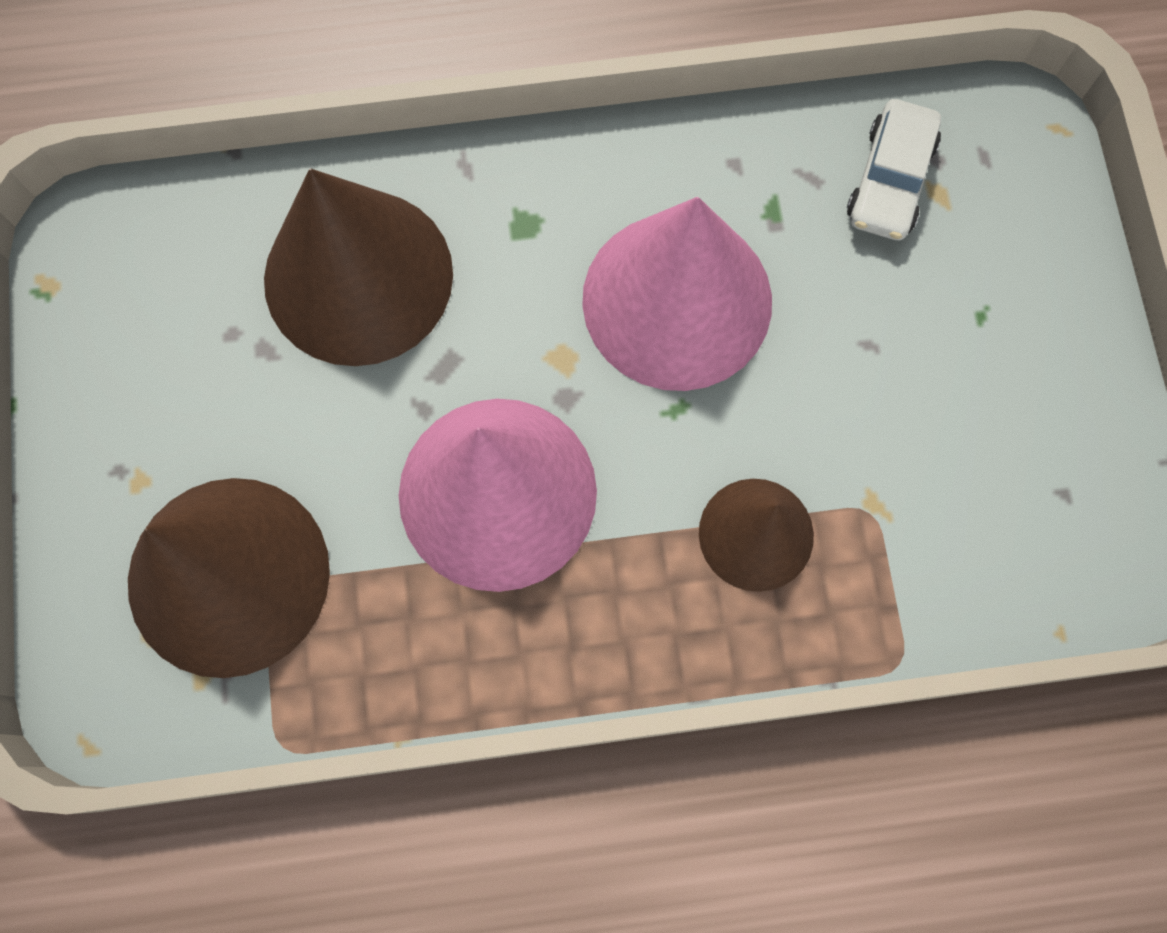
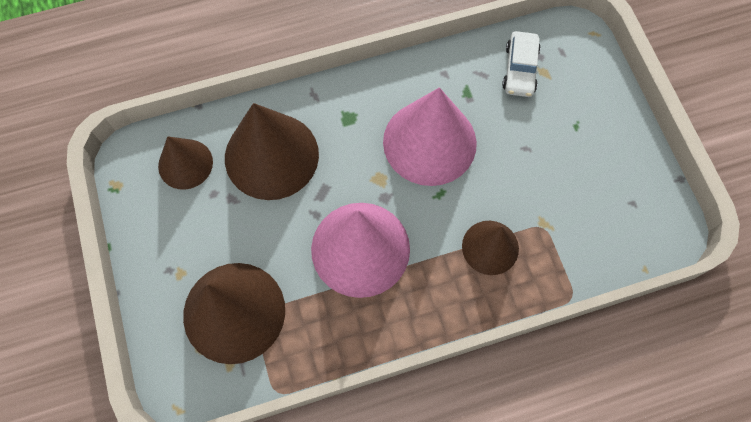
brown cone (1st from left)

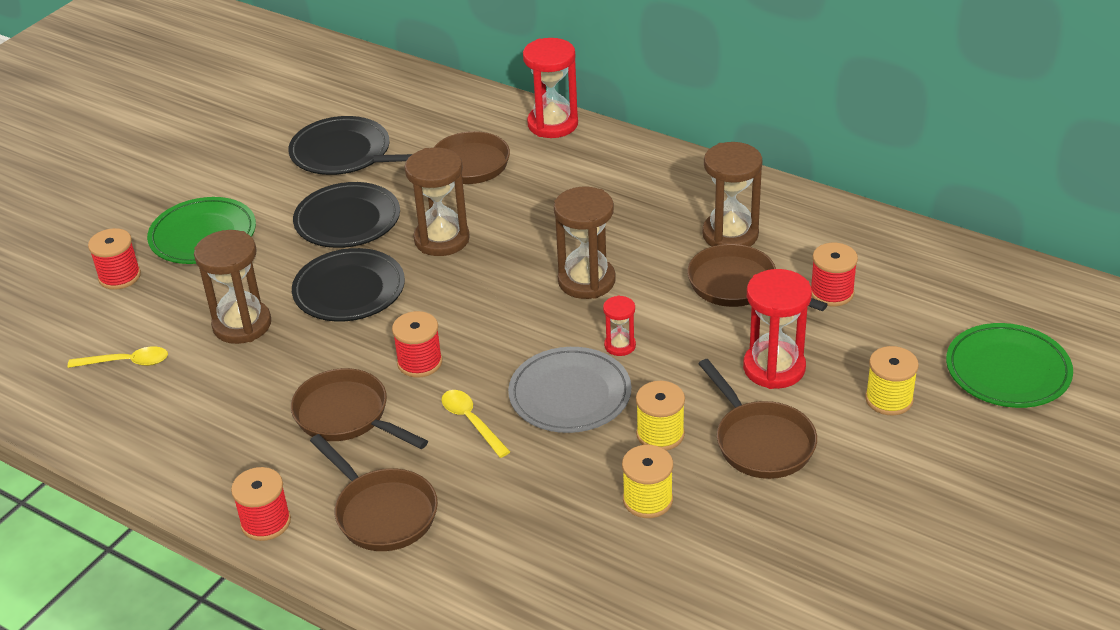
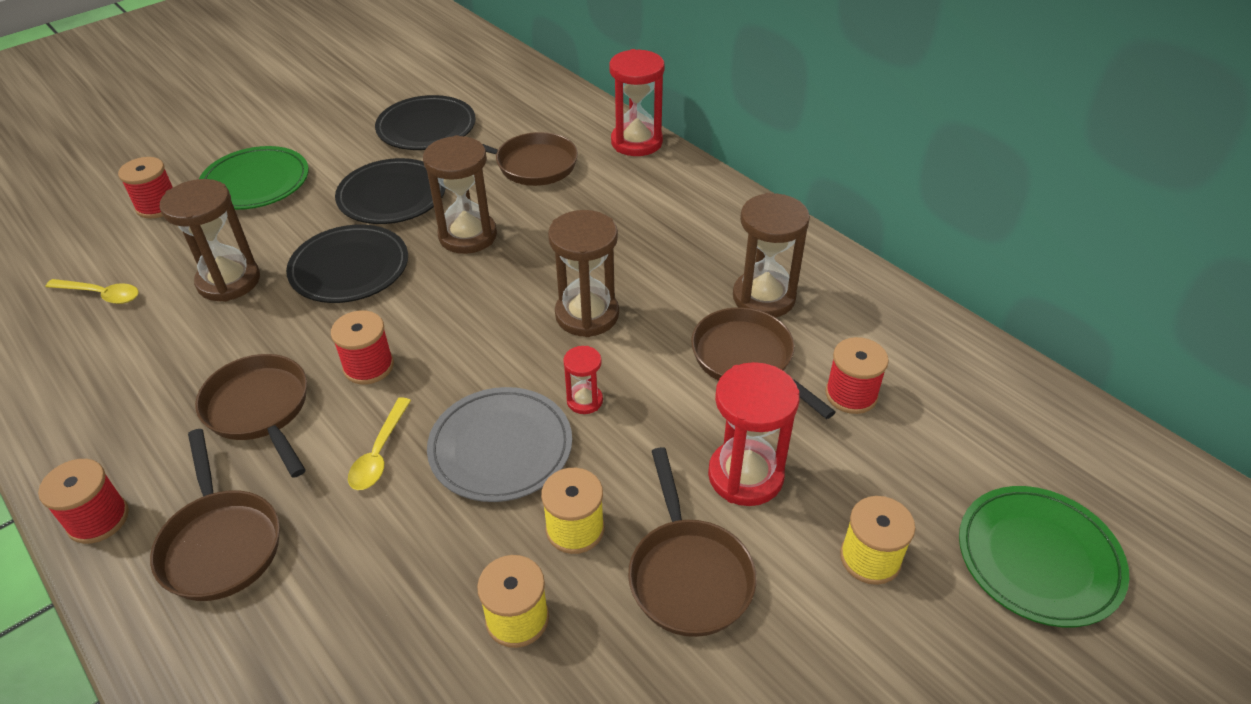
yellow spoon (2nd from left)

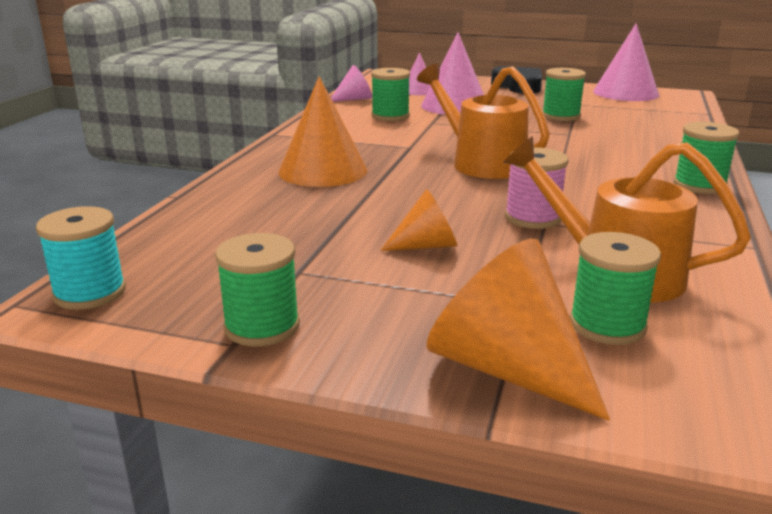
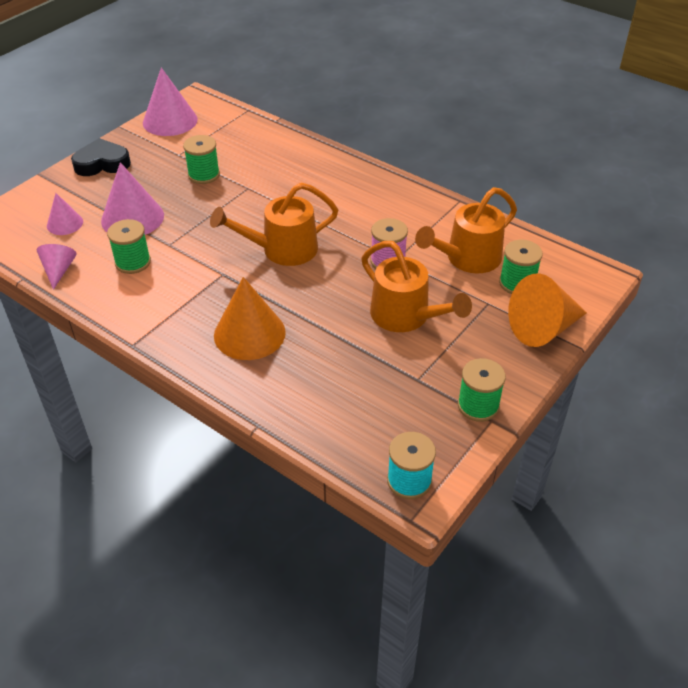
green spool (5th from left in the first image)
orange watering can (2nd from left)

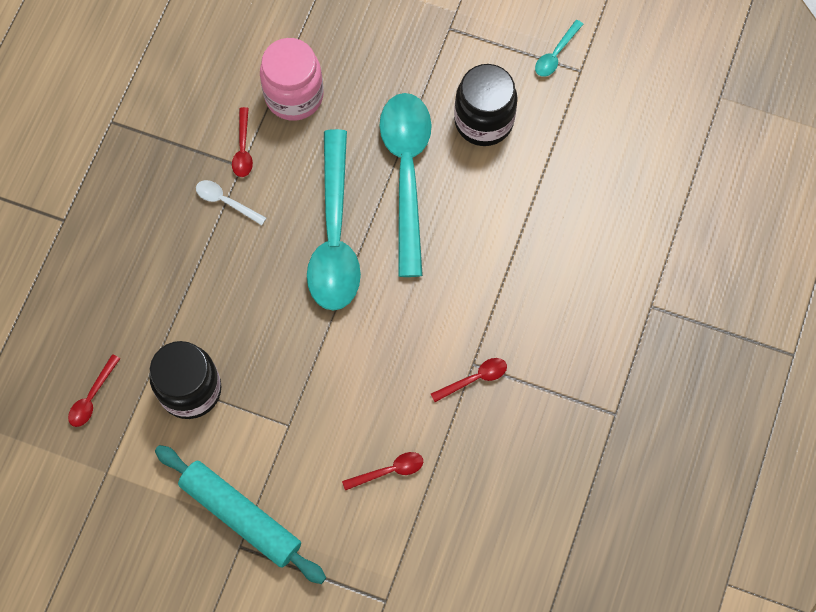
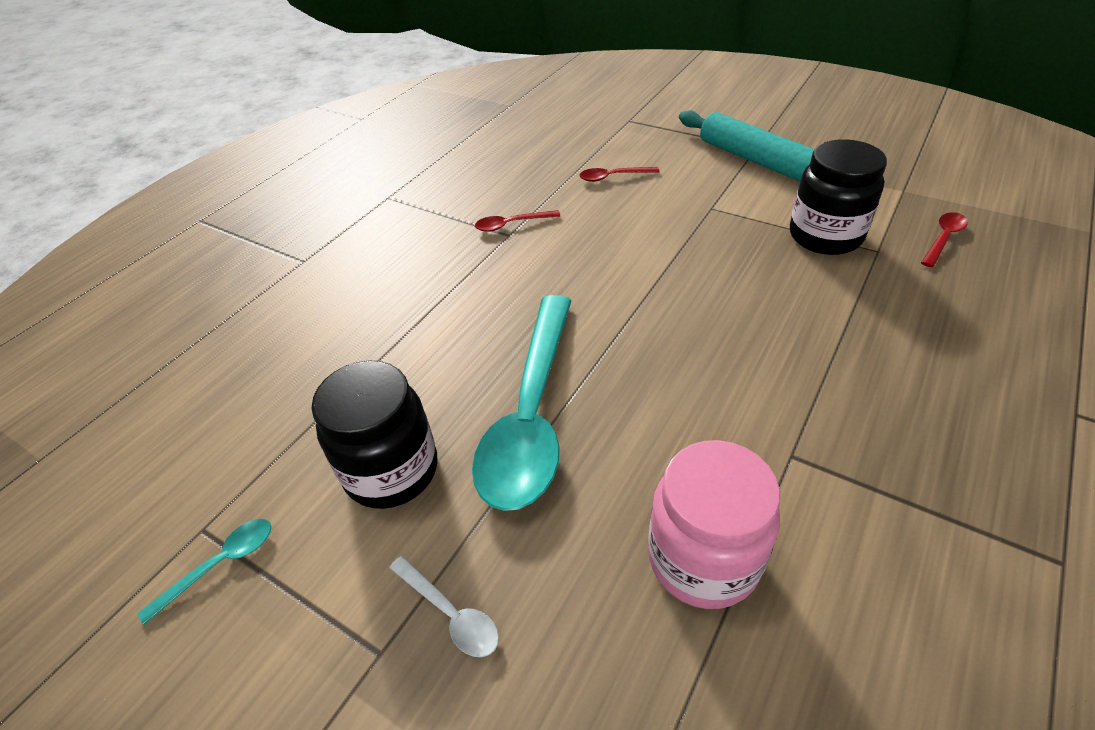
red spoon (2nd from left in the first image)
turquoise spoon (1st from left in the first image)
white spoon

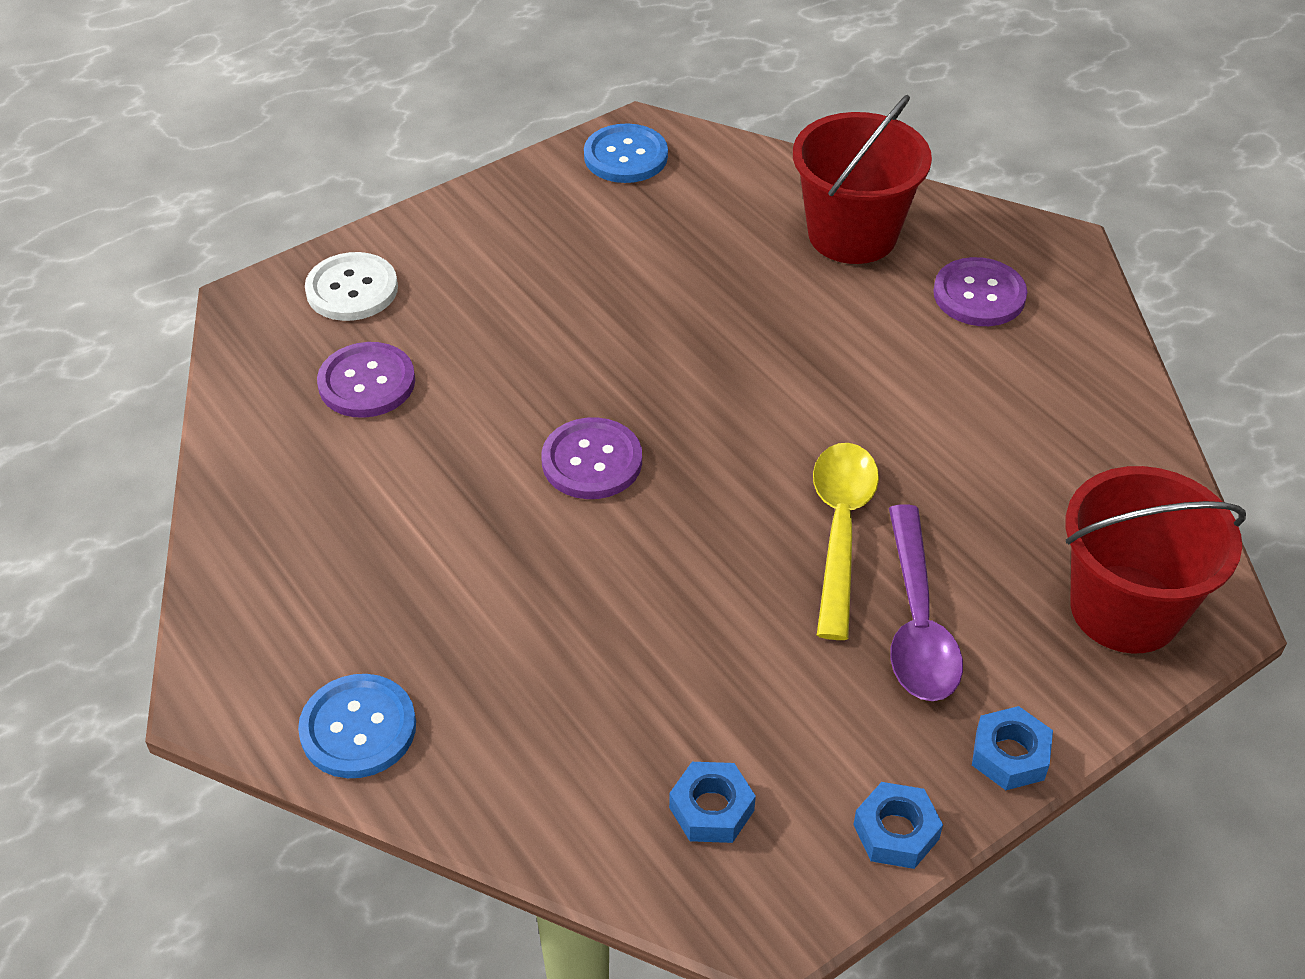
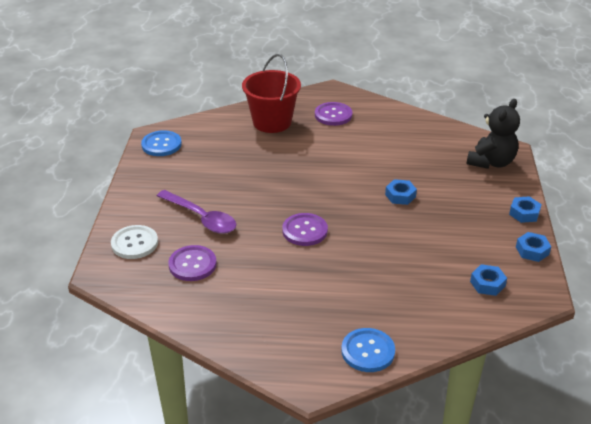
purple spoon
blue nut (1st from left)
black teddy bear

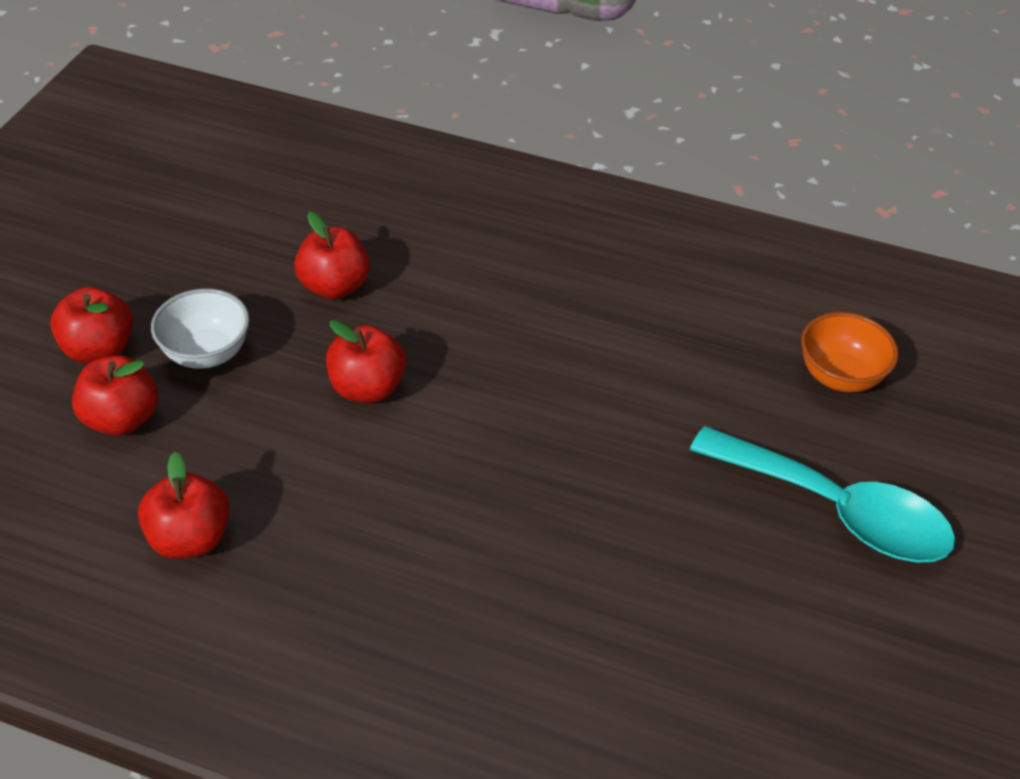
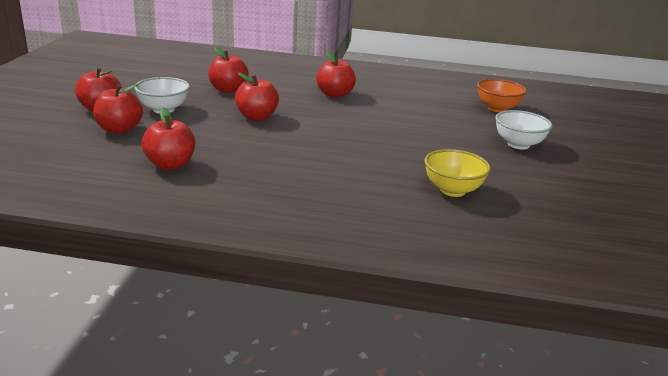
red apple (6th from left)
yellow bowl
white bowl (2nd from left)

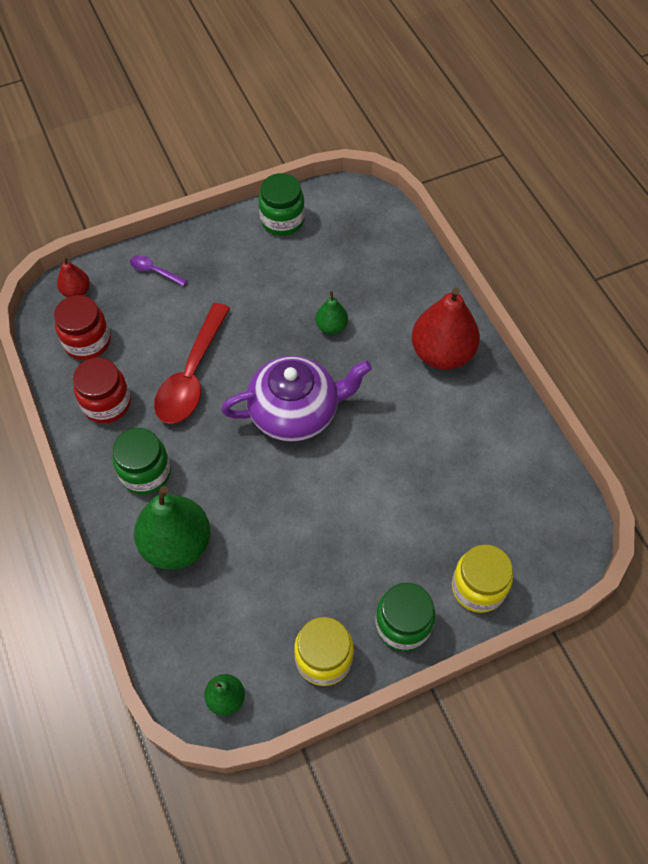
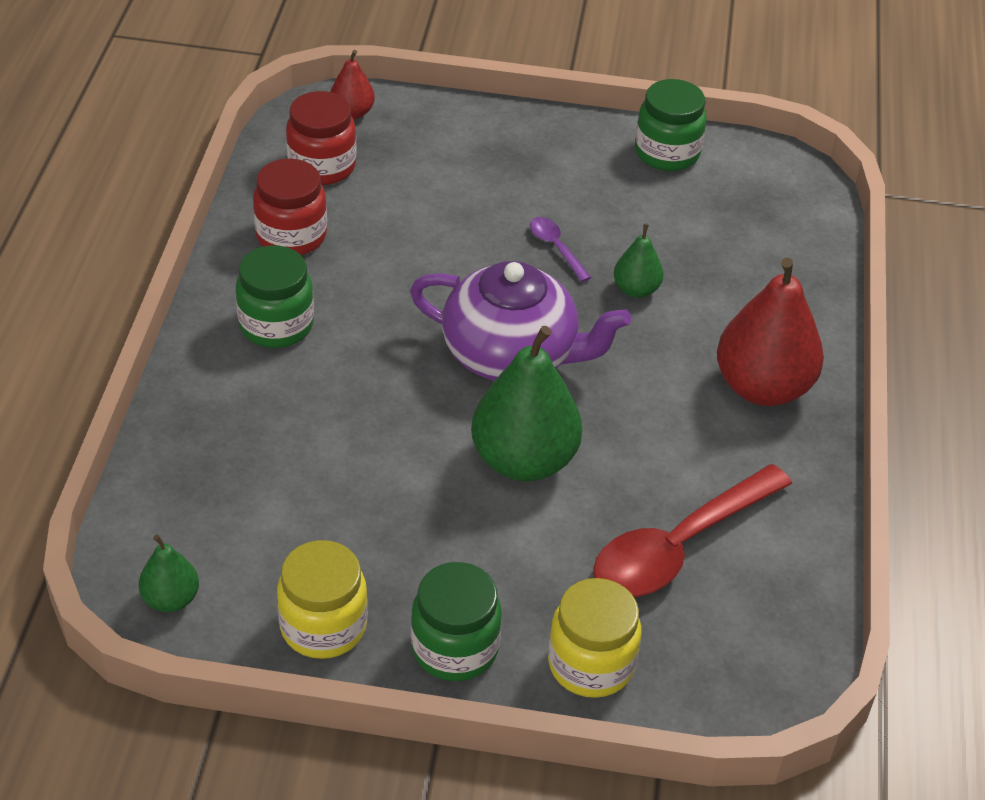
purple spoon
green pear (2nd from left)
red spoon

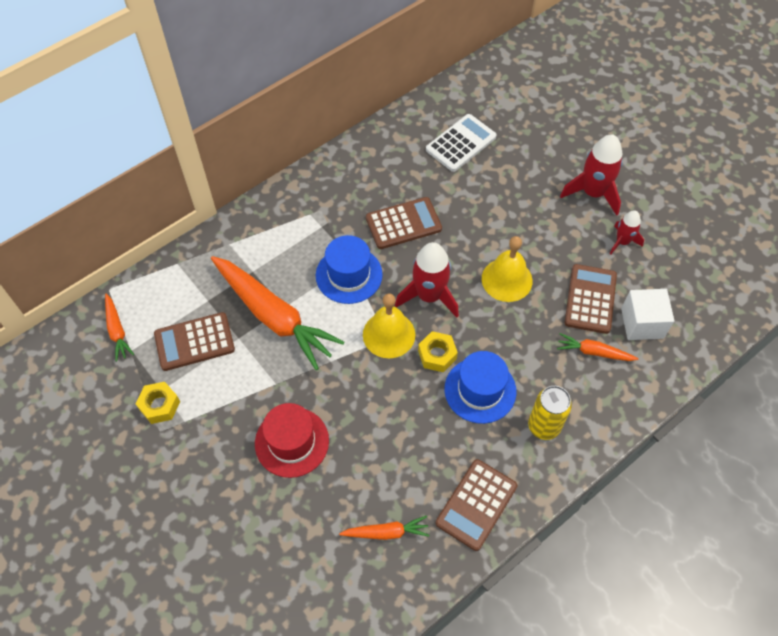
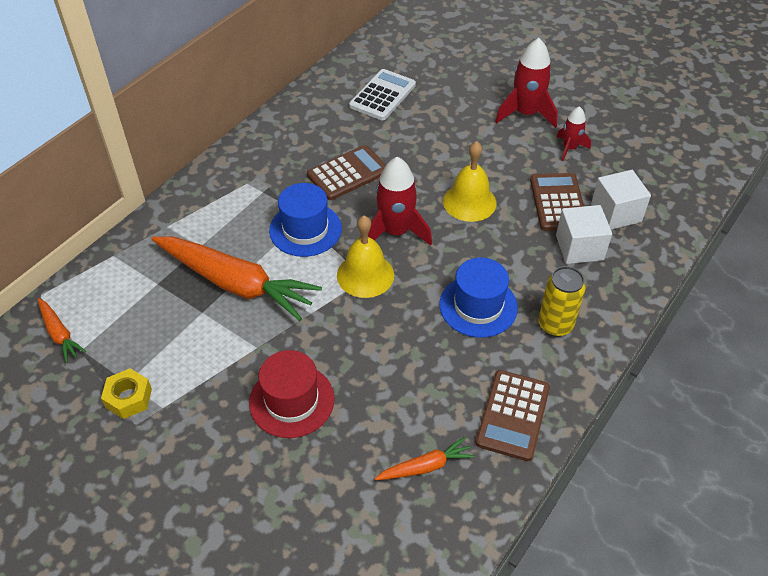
brown calculator (1st from left in the first image)
yellow nut (2nd from left in the first image)
white cube (1st from left)

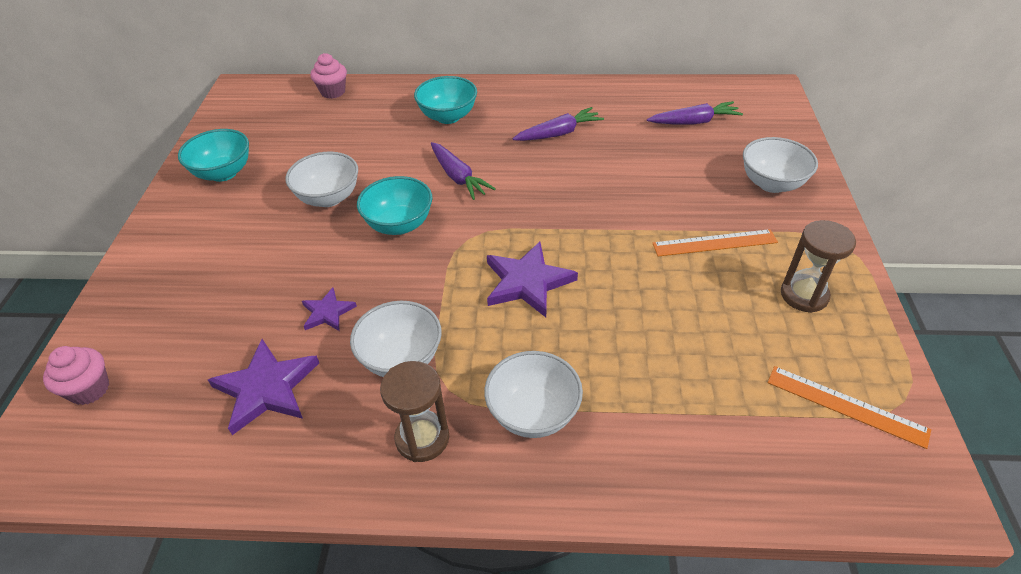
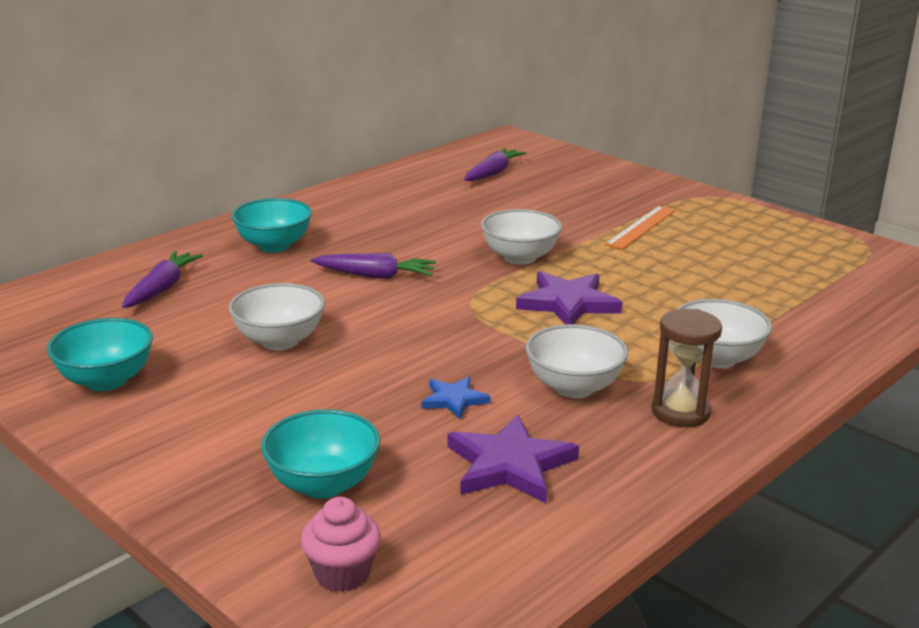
pink cupcake (2nd from left in the first image)
orange ruler (2nd from left in the first image)
brown hourglass (2nd from left in the first image)
turquoise bowl (3rd from left)
purple carrot (1st from left)
white bowl (2nd from left)
blue star

